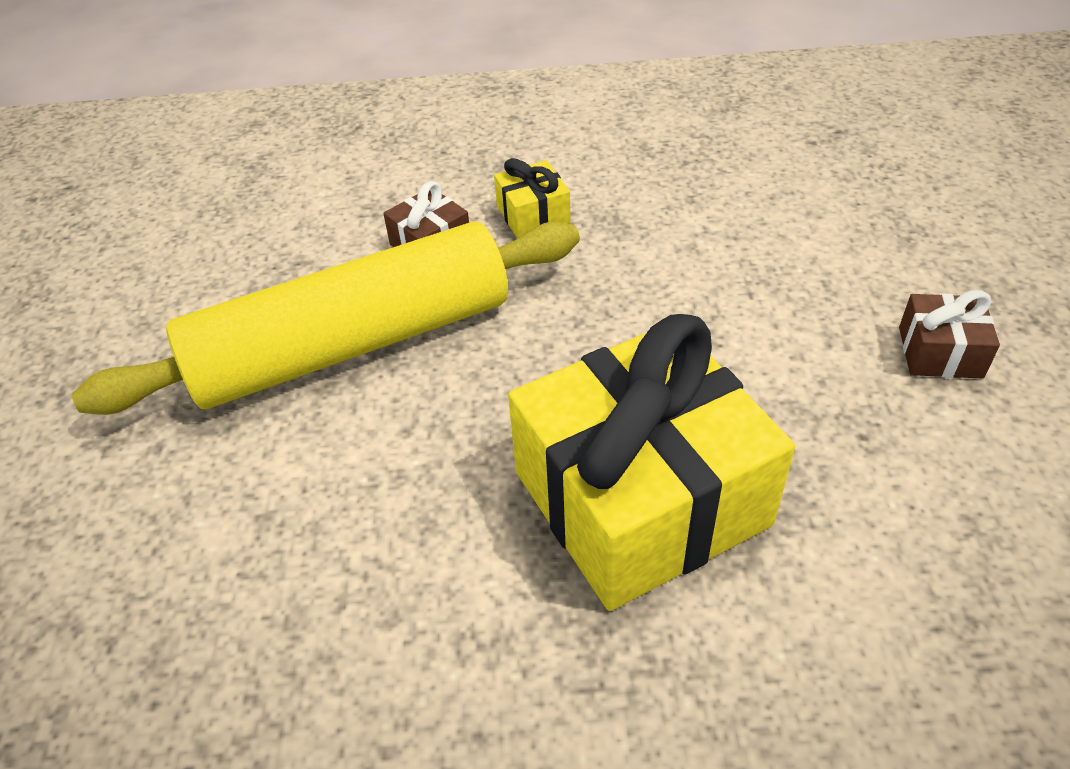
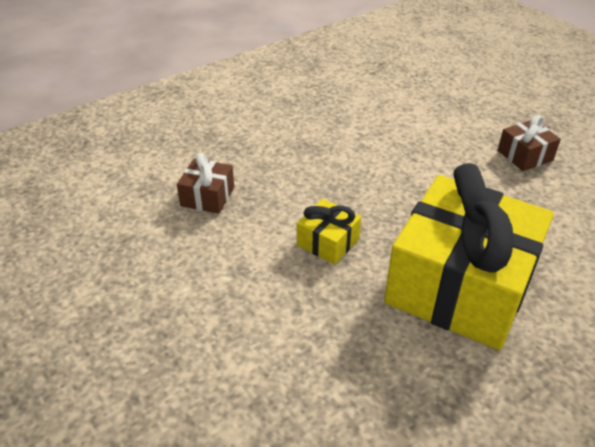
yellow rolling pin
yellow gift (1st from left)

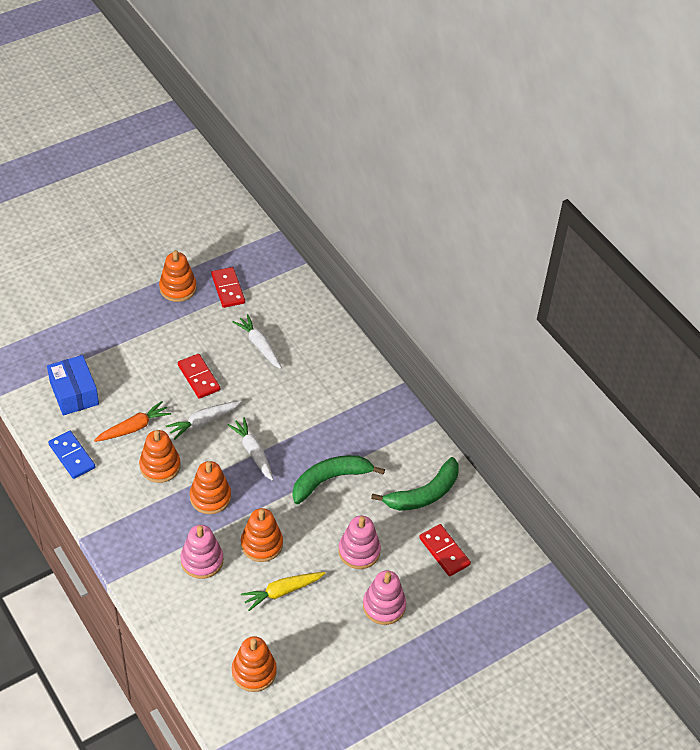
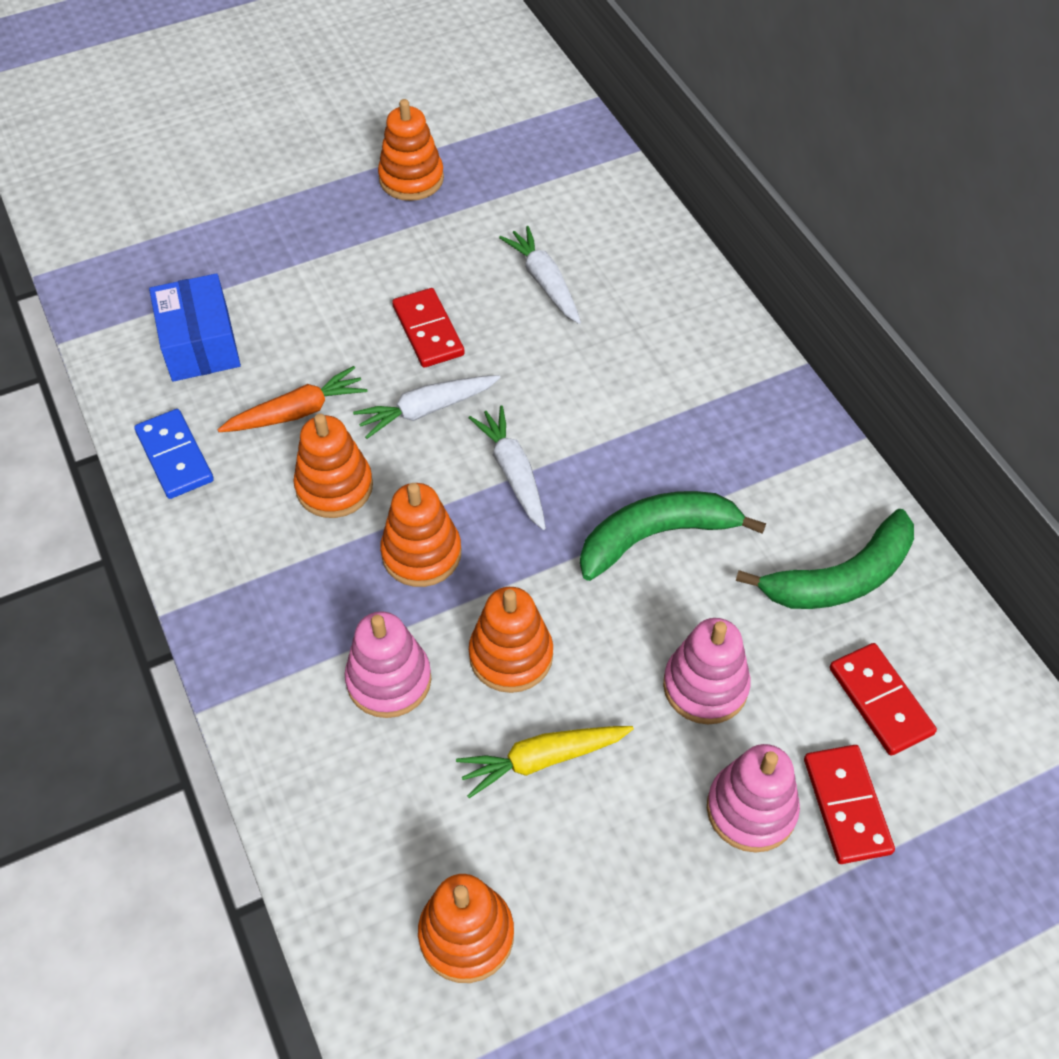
red domino (2nd from left)

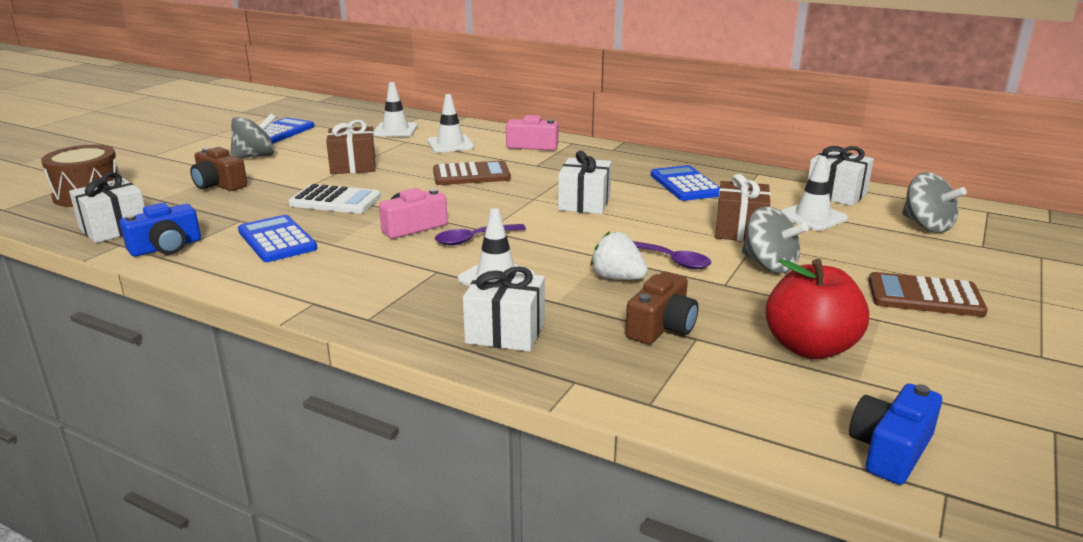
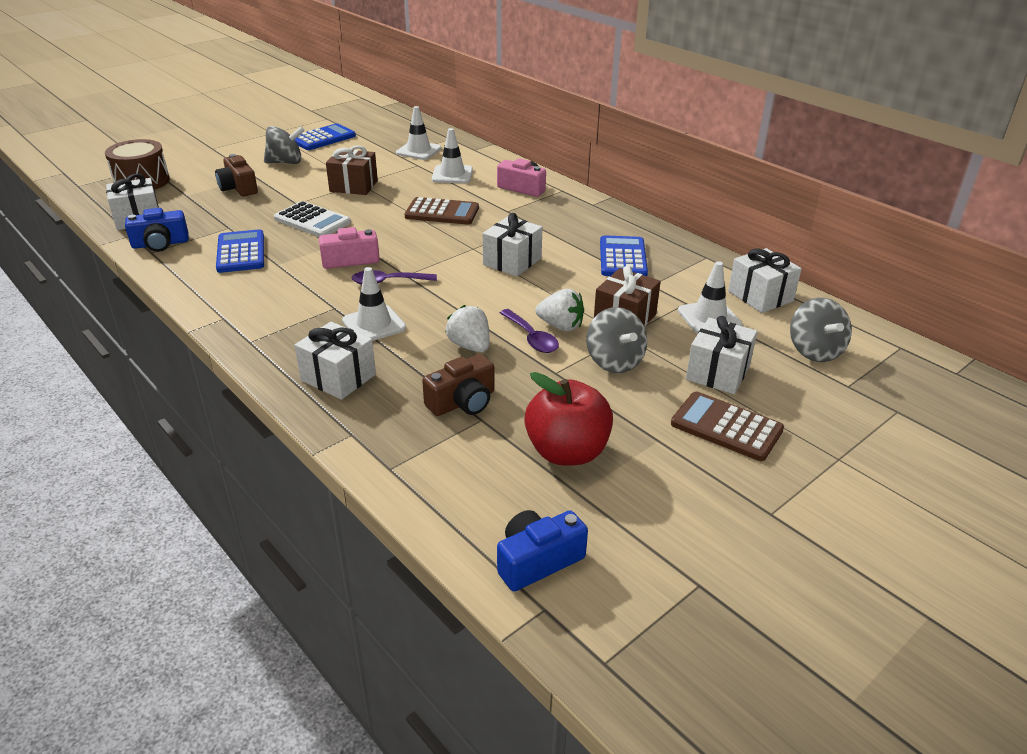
white strawberry (2nd from left)
white gift (4th from left)

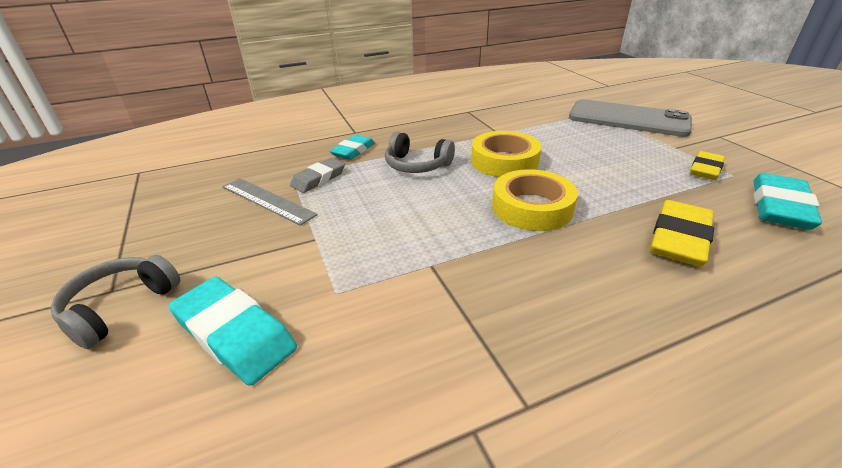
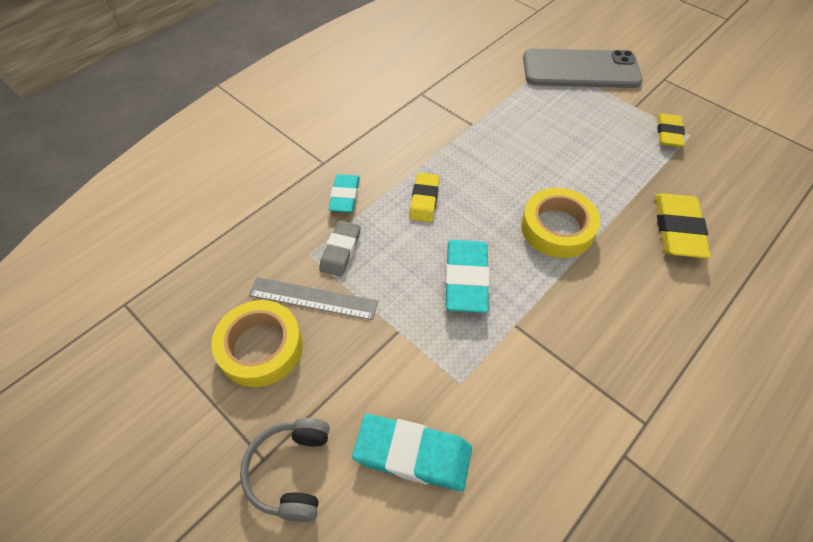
yellow tape (1st from left)
turquoise eraser (3rd from left)
yellow eraser (1st from left)

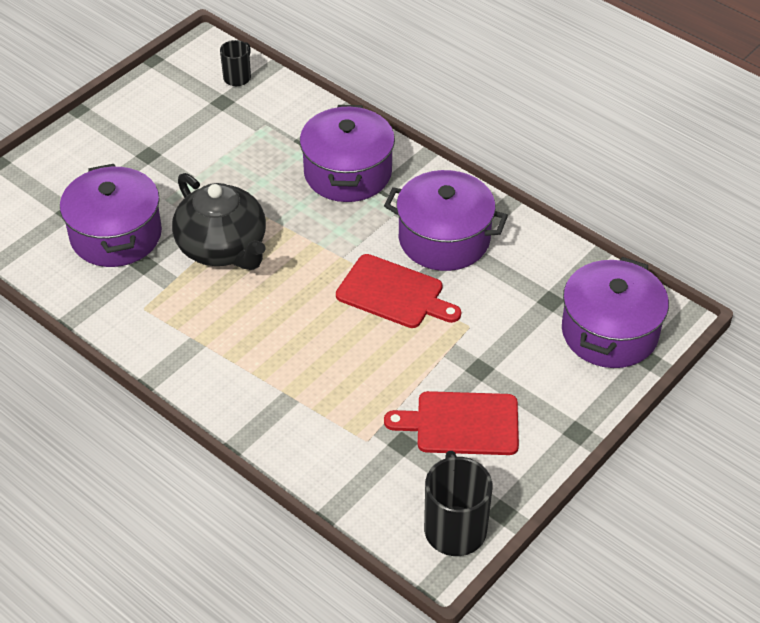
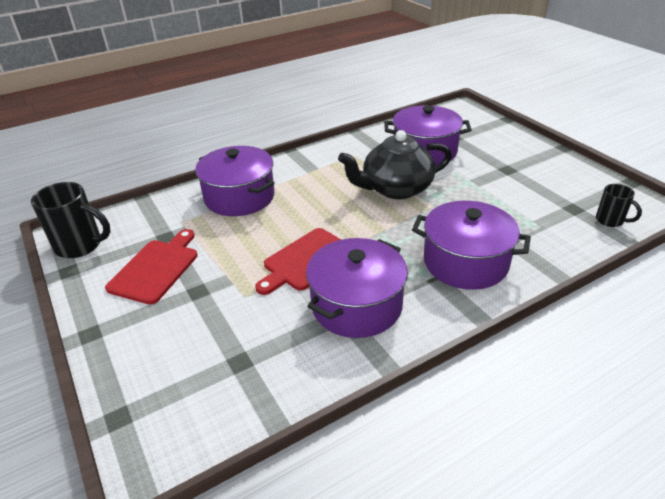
purple pot (1st from left)

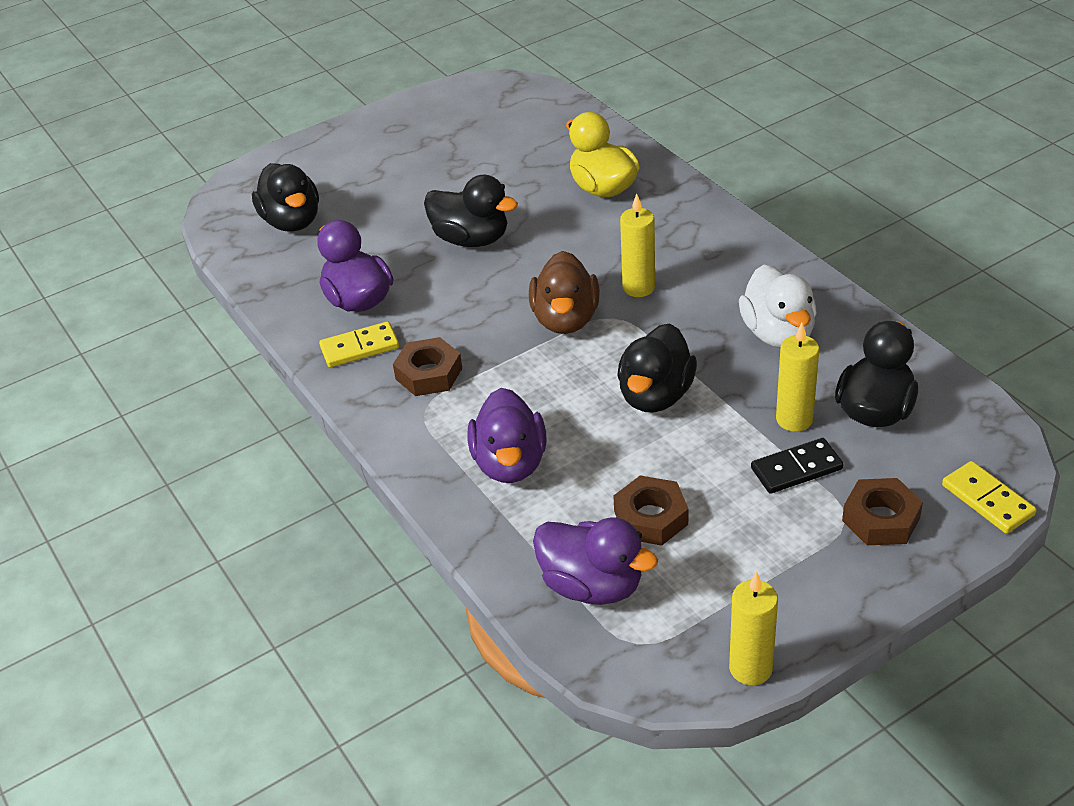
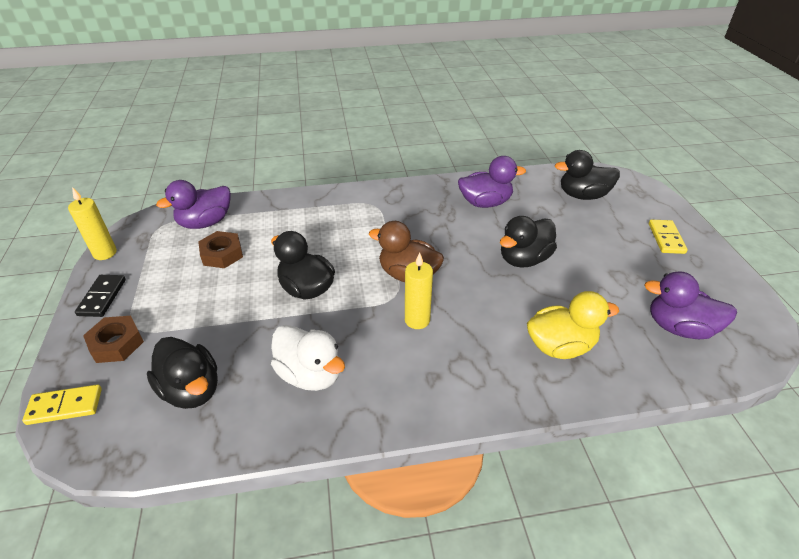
brown nut (1st from left in the first image)
yellow candle (3rd from left in the first image)
yellow domino (2nd from left)
purple duck (3rd from left)
black domino
white duck

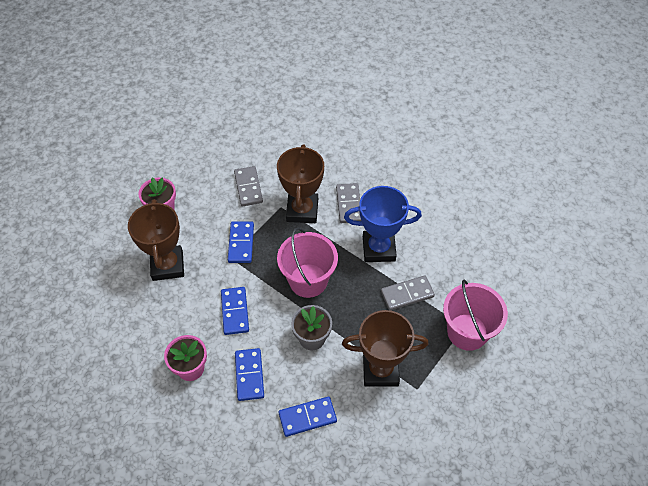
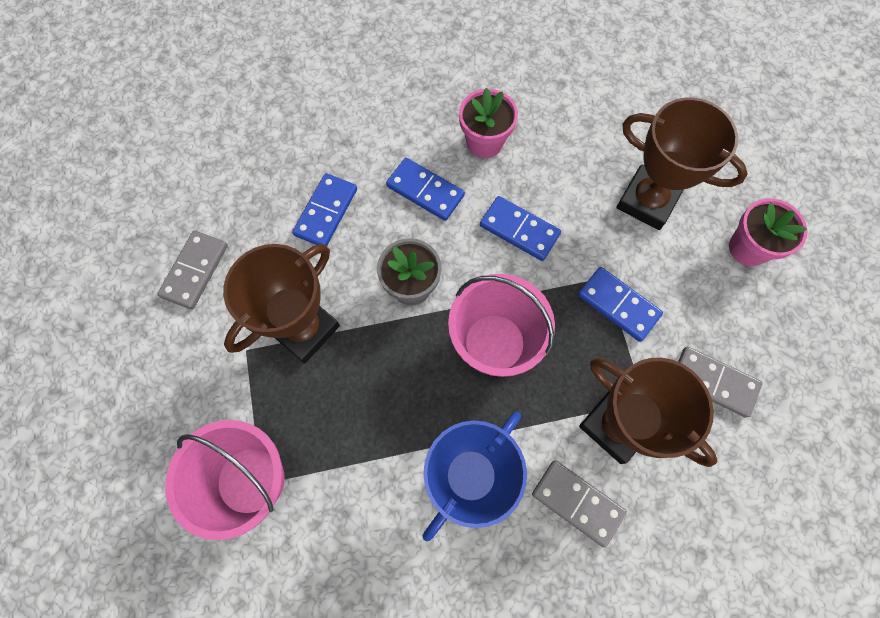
grey domino (1st from left)

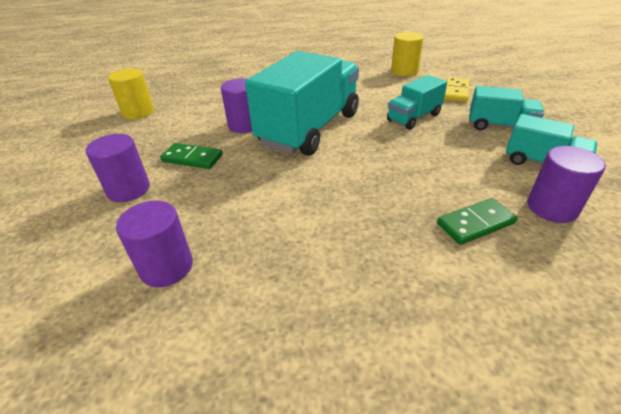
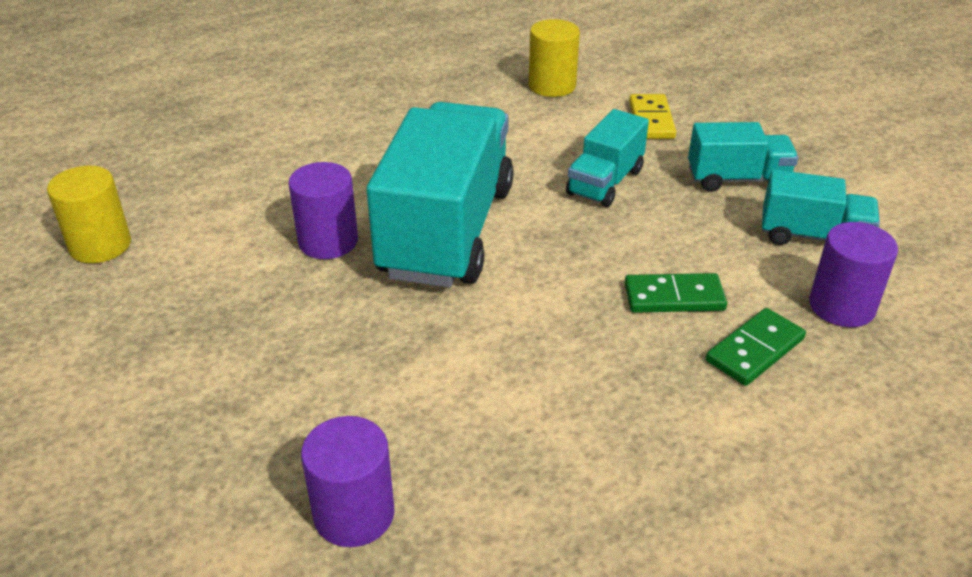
purple cylinder (1st from left in the first image)
green domino (1st from left)

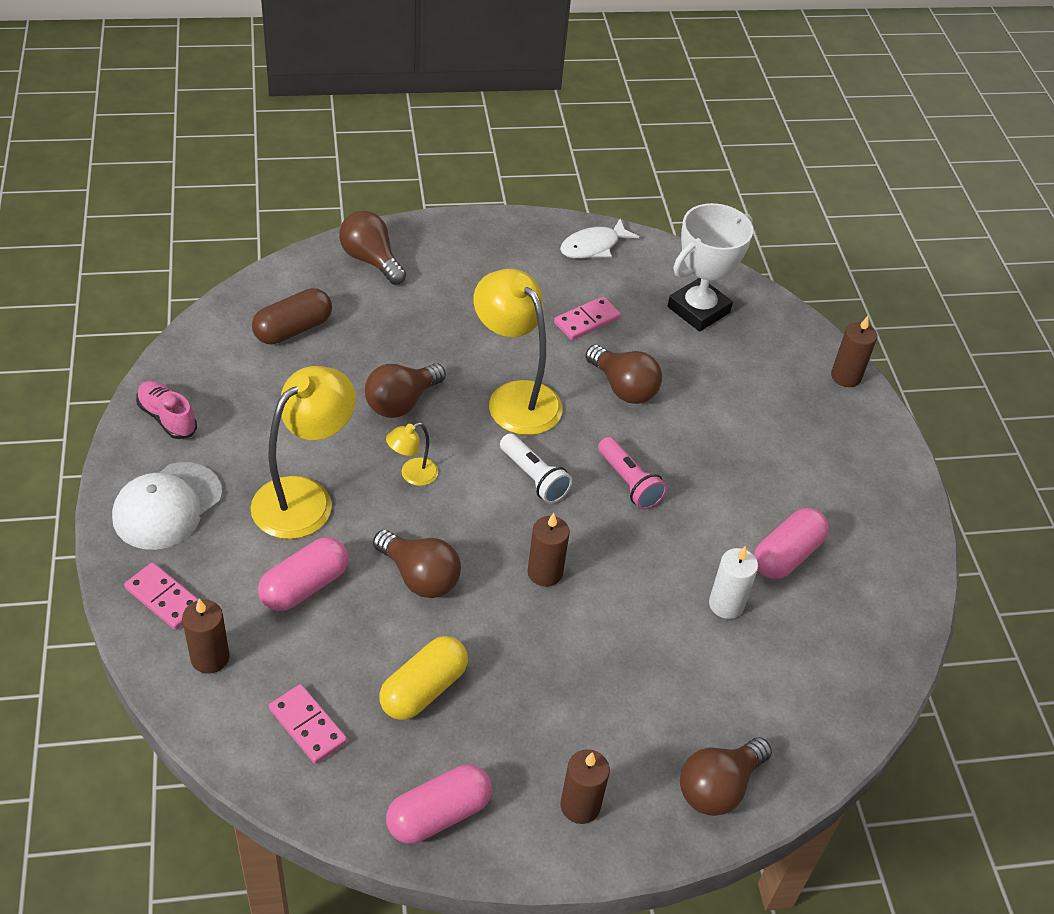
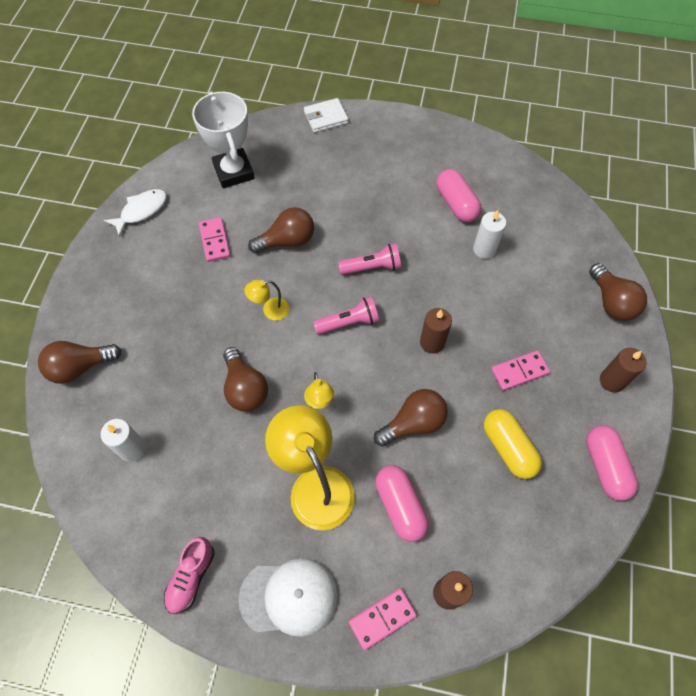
pink domino (3rd from left)
white candle (1st from left)
white wallet
pink flashlight (1st from left)
white cap
pink shoe
white fish
yellow lamp (1st from left)

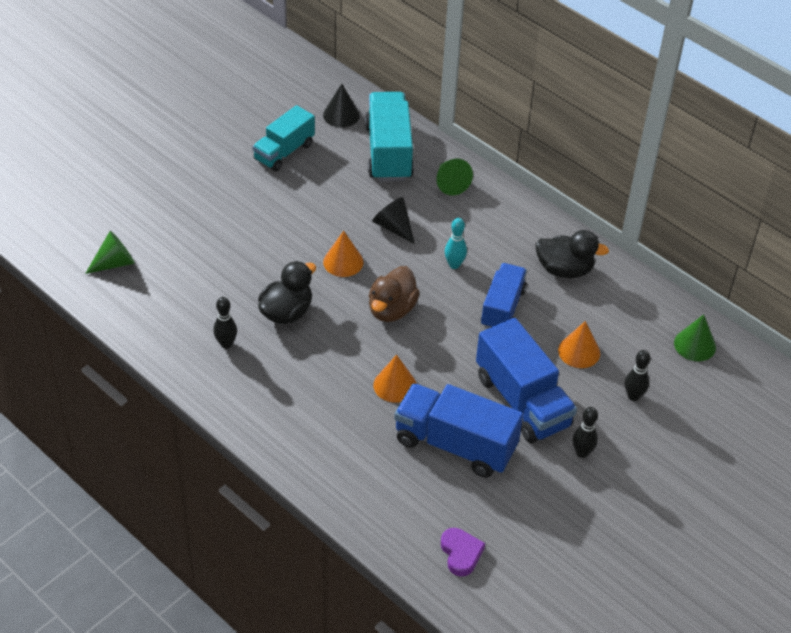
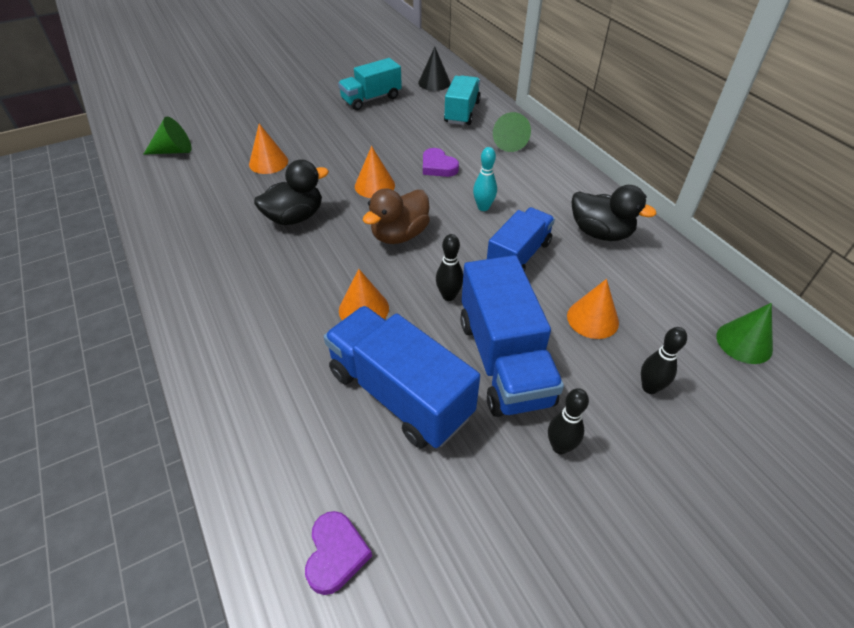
orange cone (1st from left)
black bowling pin (1st from left)
purple heart (2nd from left)
turquoise truck (2nd from left)

